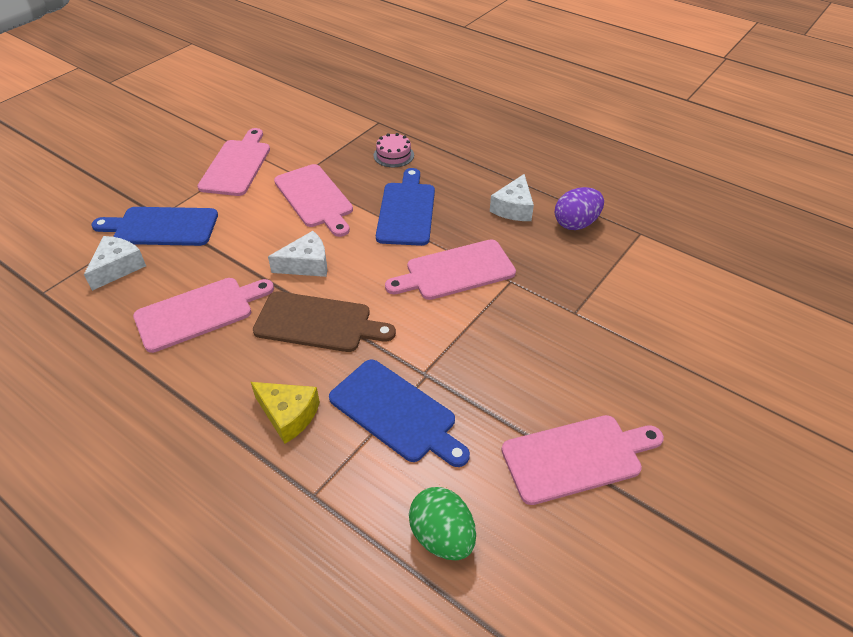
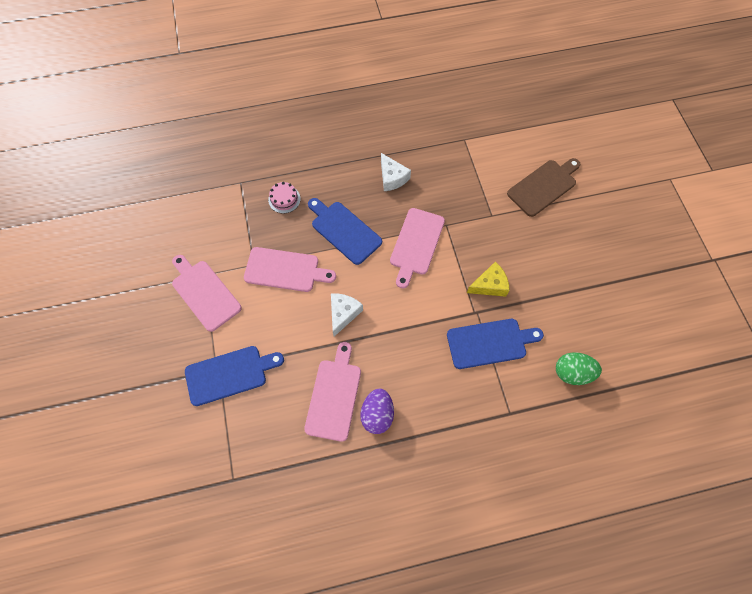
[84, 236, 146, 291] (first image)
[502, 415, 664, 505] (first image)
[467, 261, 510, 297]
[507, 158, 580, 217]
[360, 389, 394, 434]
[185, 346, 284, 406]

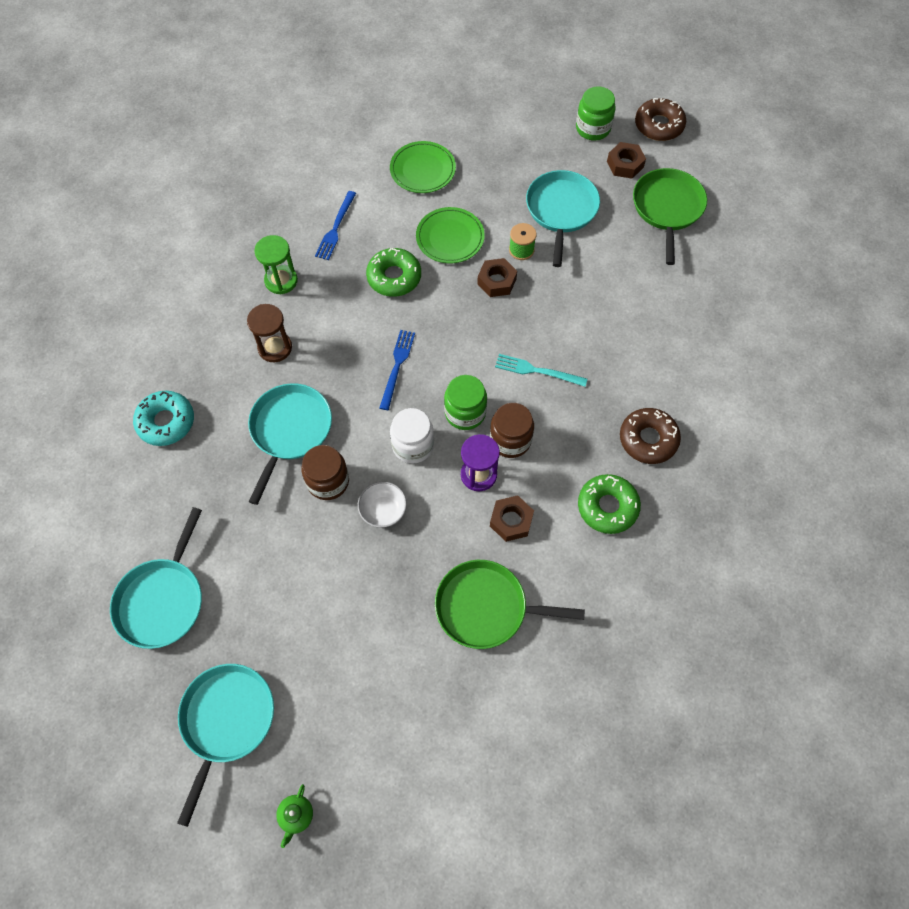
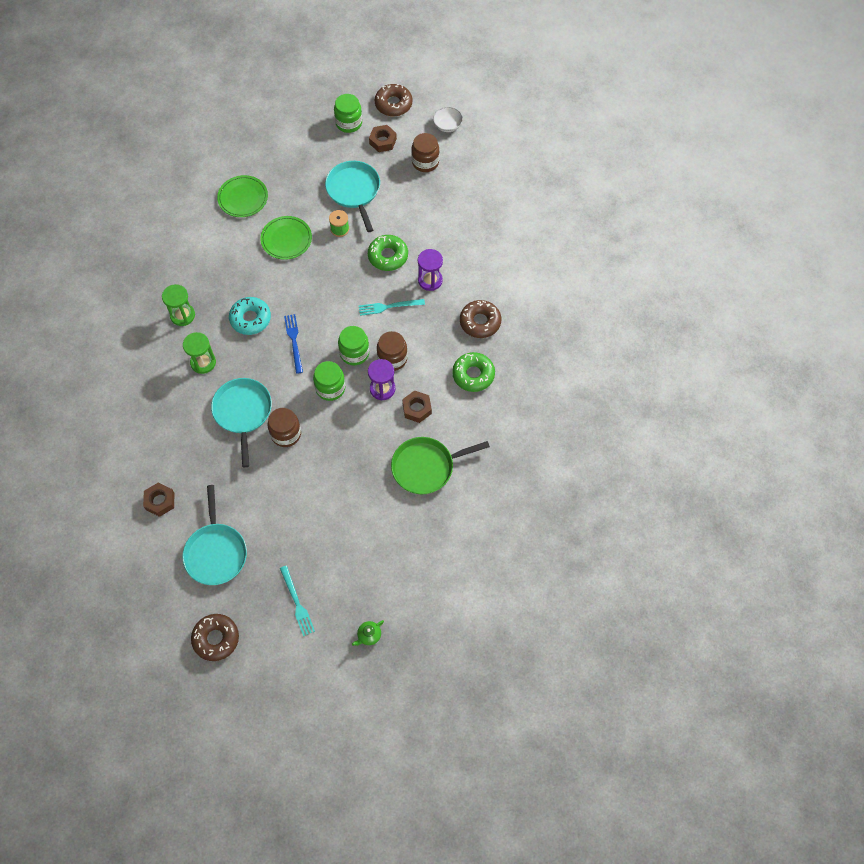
[315, 191, 356, 260] (first image)
[191, 614, 239, 661]
[418, 249, 443, 291]
[229, 297, 271, 335]
[433, 107, 463, 132]
[368, 235, 408, 271]
[143, 483, 175, 517]
[280, 566, 315, 636]
[411, 133, 439, 172]
[183, 332, 216, 374]
[313, 361, 345, 401]
[352, 620, 384, 646]

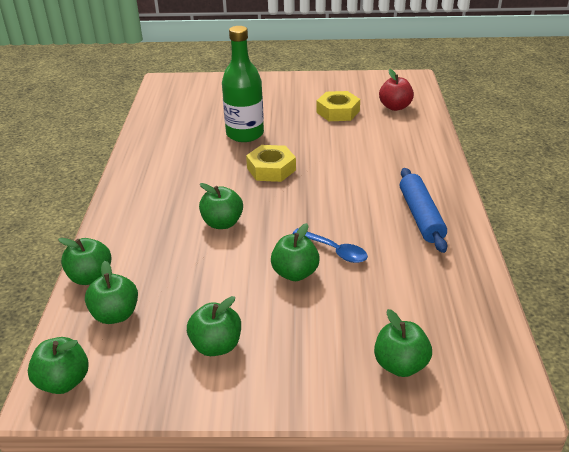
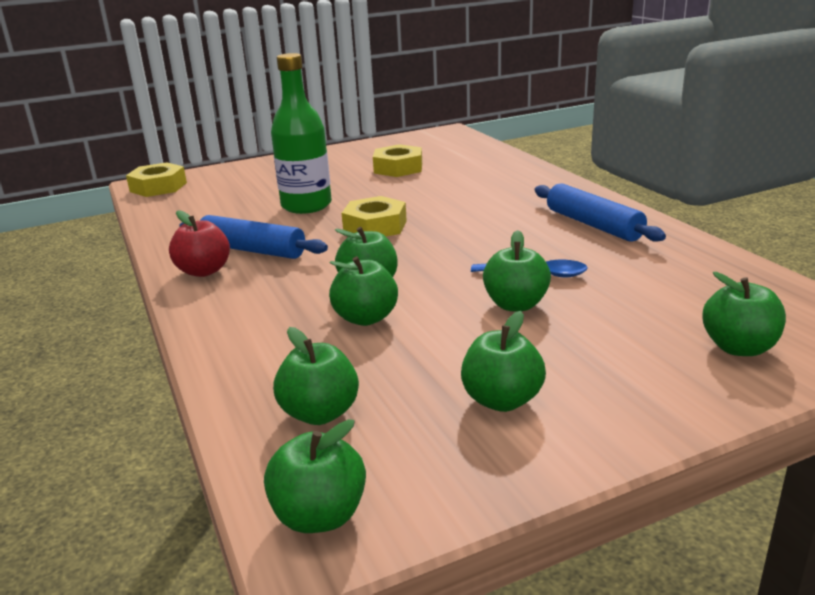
[126, 162, 187, 197]
[179, 215, 328, 259]
[329, 256, 398, 326]
[169, 210, 230, 277]

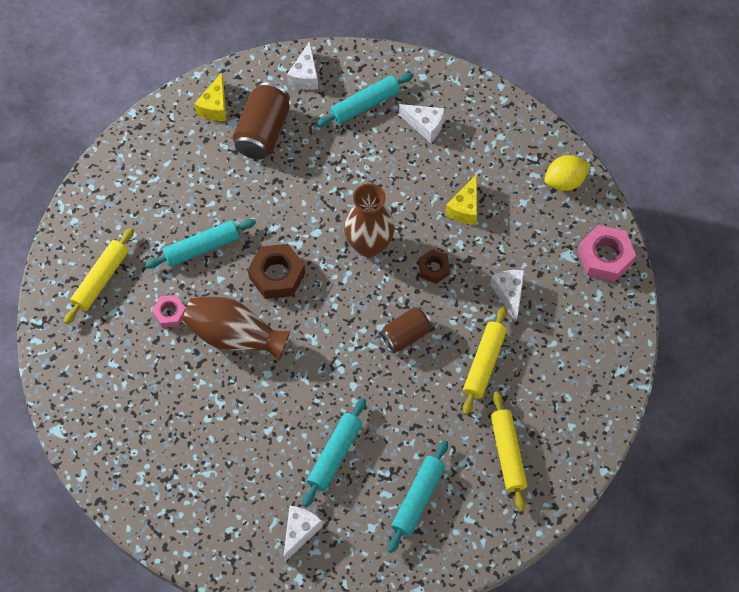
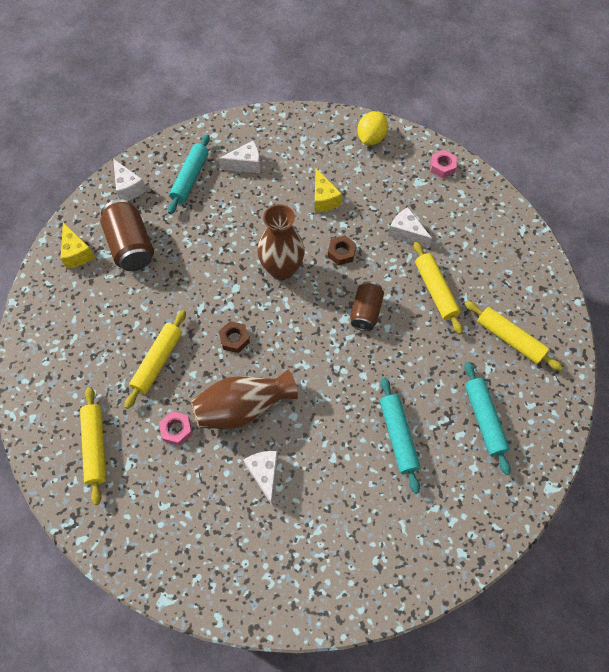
[244, 451, 278, 505]
[125, 310, 186, 409]
[218, 321, 250, 353]
[430, 150, 457, 178]

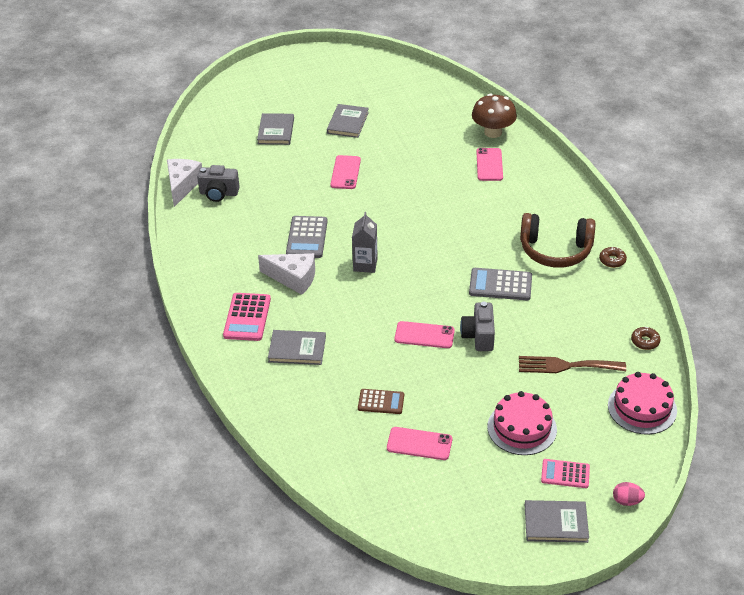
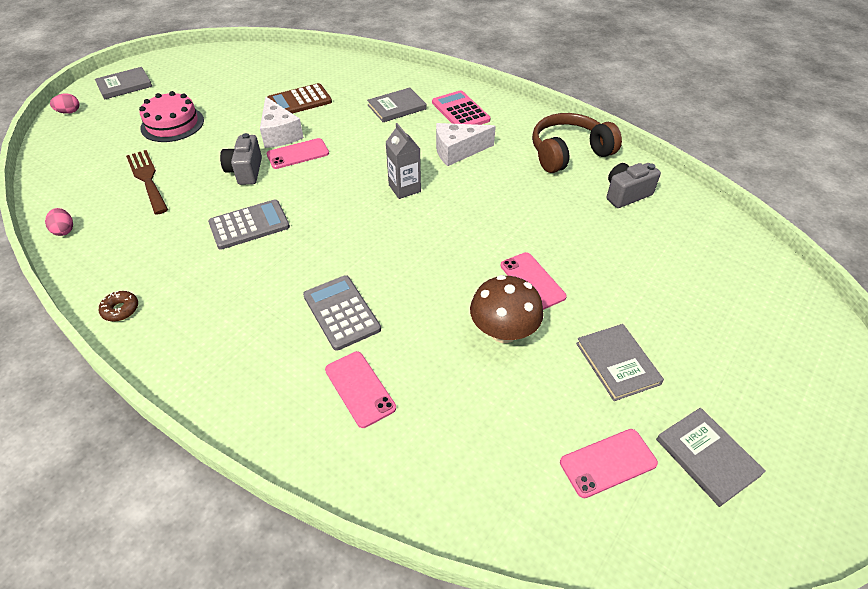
[541, 459, 590, 488] (first image)
[608, 372, 677, 435] (first image)
[260, 97, 304, 148]
[656, 408, 766, 507]
[303, 275, 381, 351]
[560, 429, 658, 498]
[470, 275, 544, 343]
[532, 113, 622, 173]
[45, 208, 73, 236]
[220, 133, 262, 185]
[126, 150, 168, 215]
[268, 83, 332, 114]

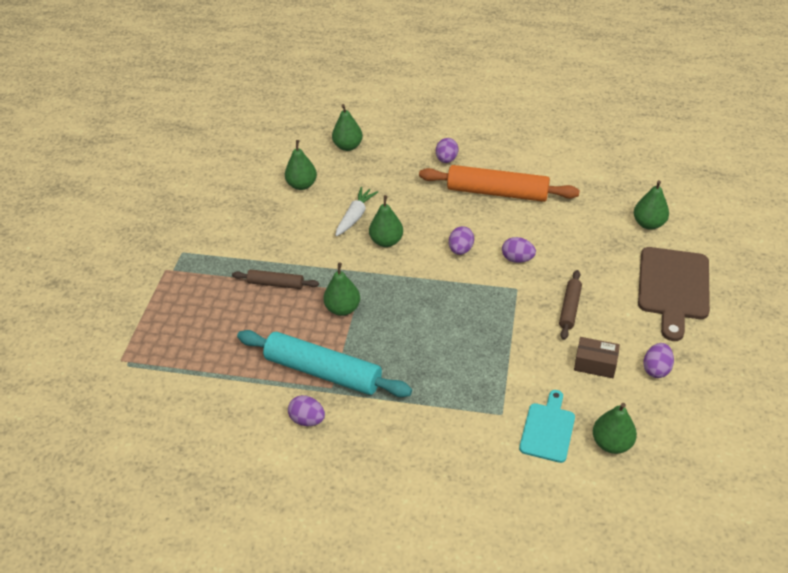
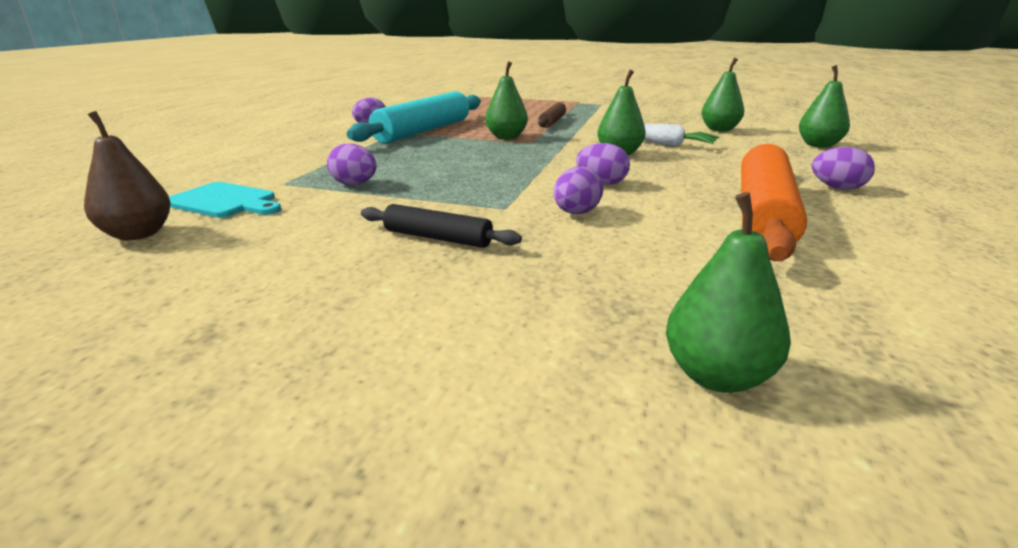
[574, 337, 620, 378] (first image)
[638, 247, 710, 341] (first image)
[327, 144, 377, 185]
[361, 204, 522, 248]
[84, 111, 170, 240]

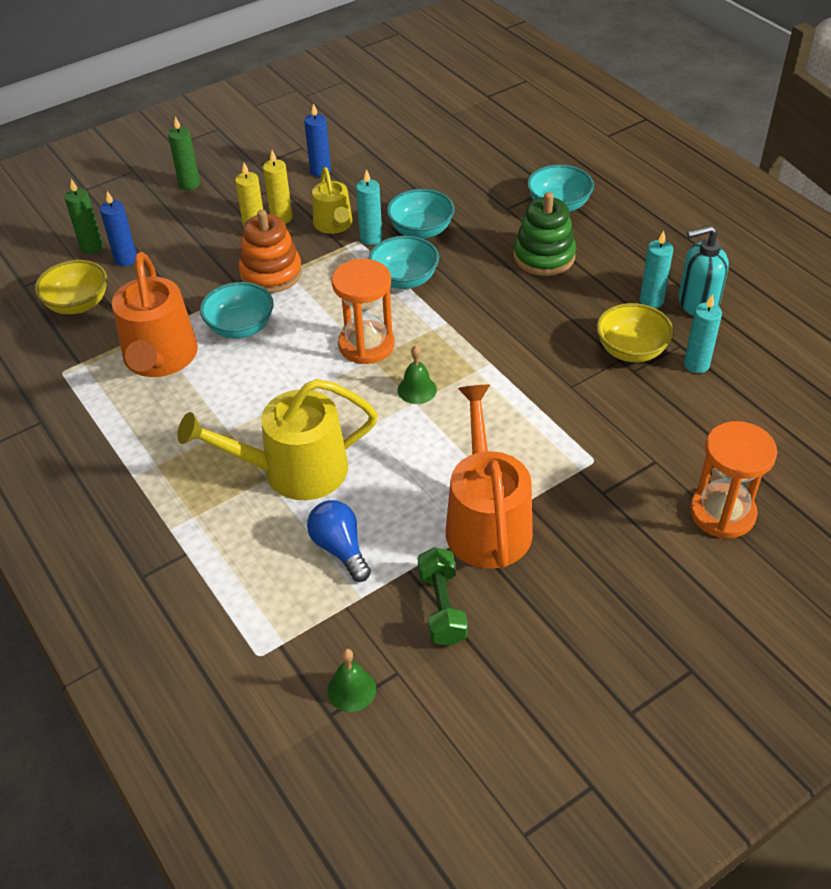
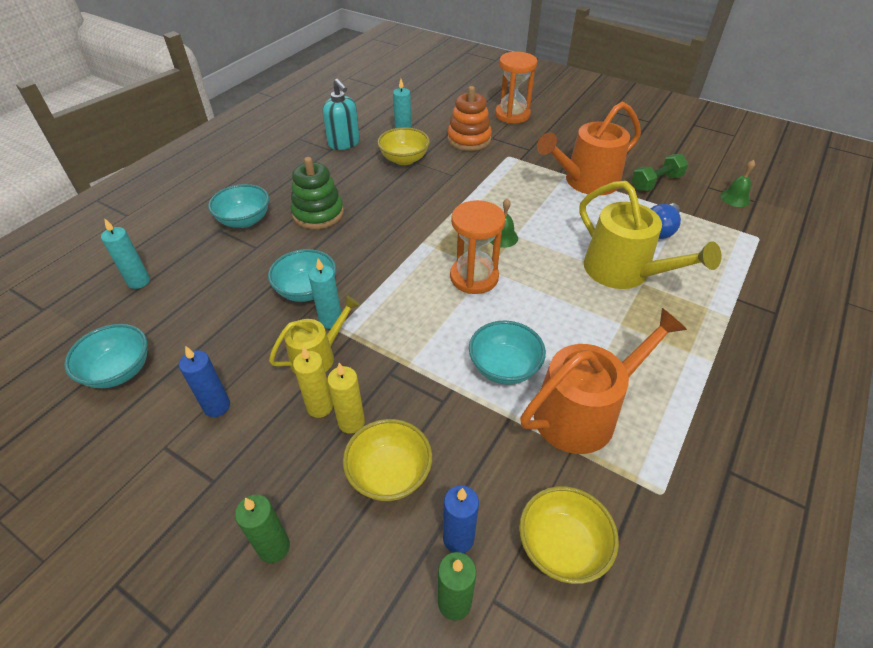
[343, 419, 432, 501]
[447, 86, 492, 151]
[64, 324, 147, 388]
[101, 218, 150, 289]

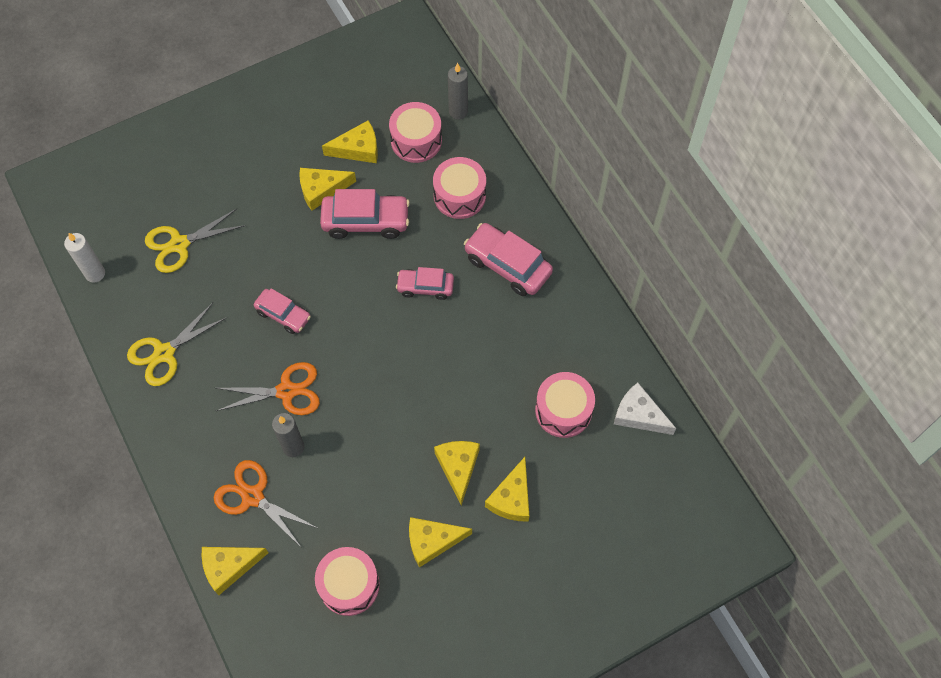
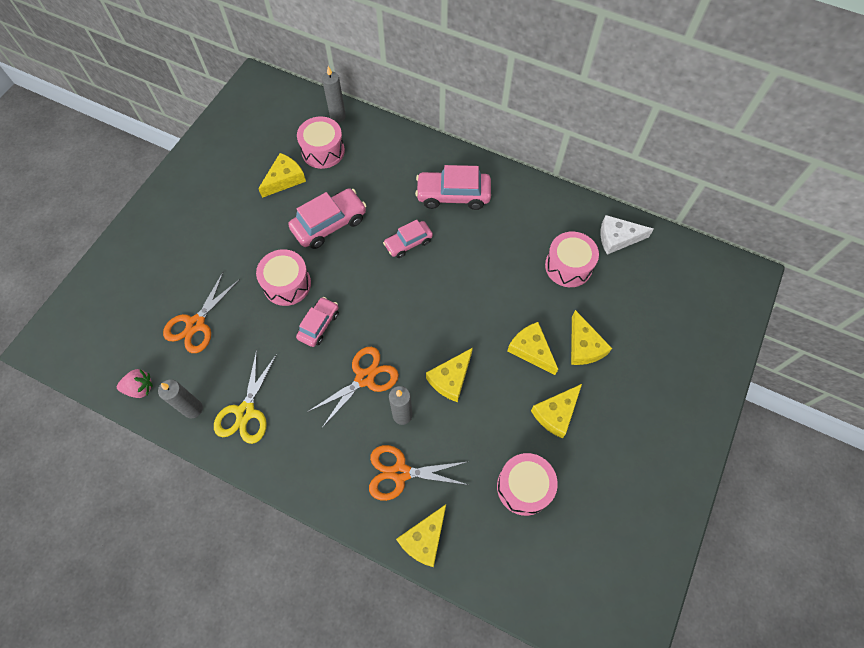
[158, 379, 203, 418]
[426, 348, 473, 402]
[256, 249, 311, 306]
[117, 369, 153, 398]
[163, 271, 240, 353]
[296, 297, 339, 347]

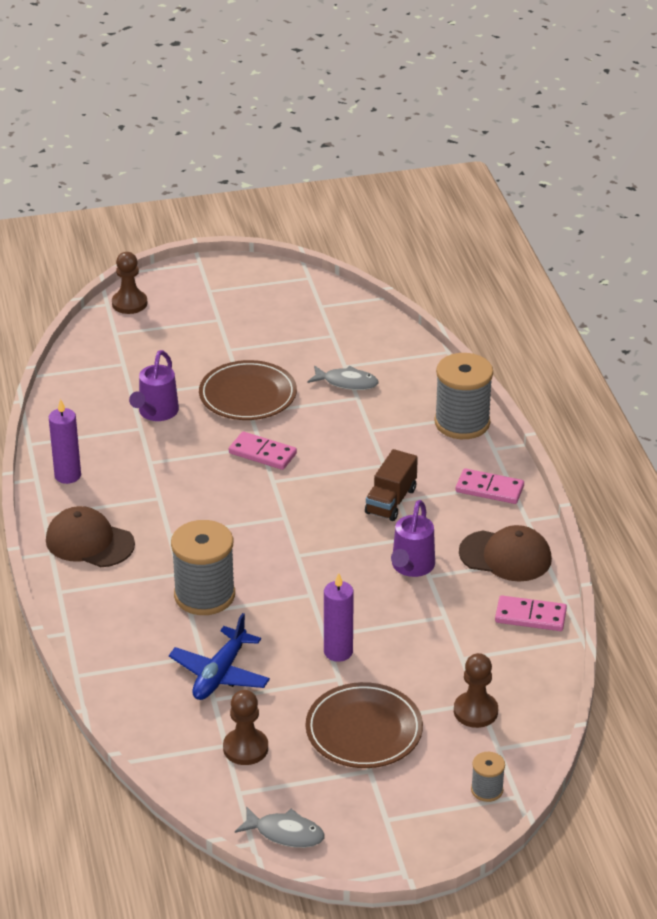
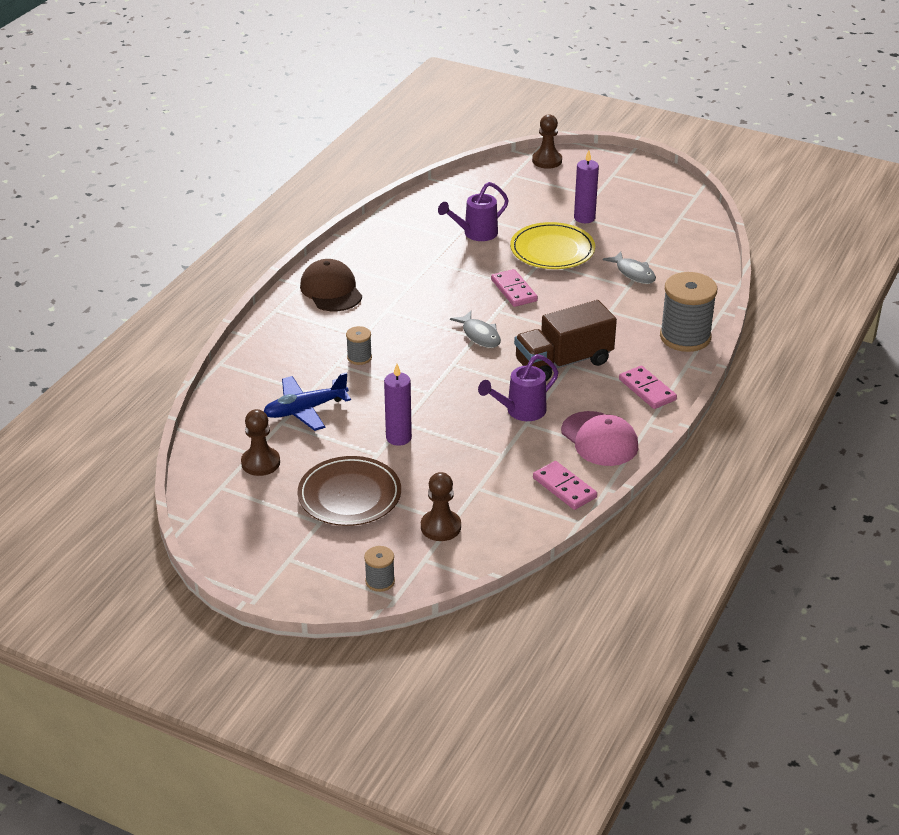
[574, 150, 599, 223]
[450, 311, 501, 348]
[510, 222, 595, 269]
[561, 411, 638, 466]
[346, 326, 372, 365]
[514, 300, 617, 381]

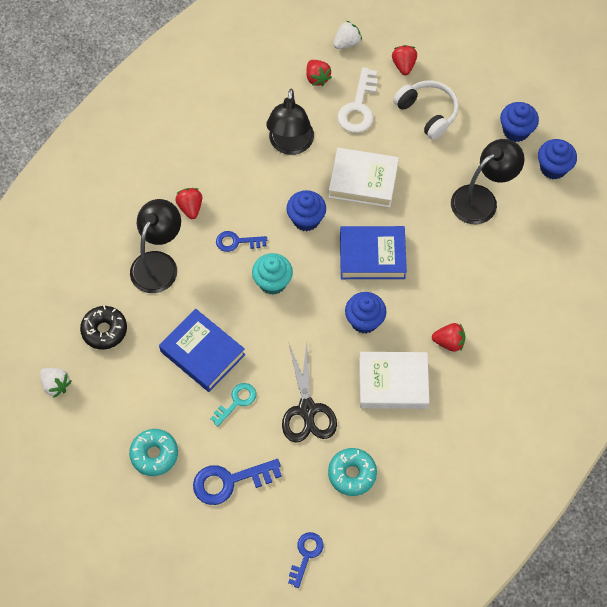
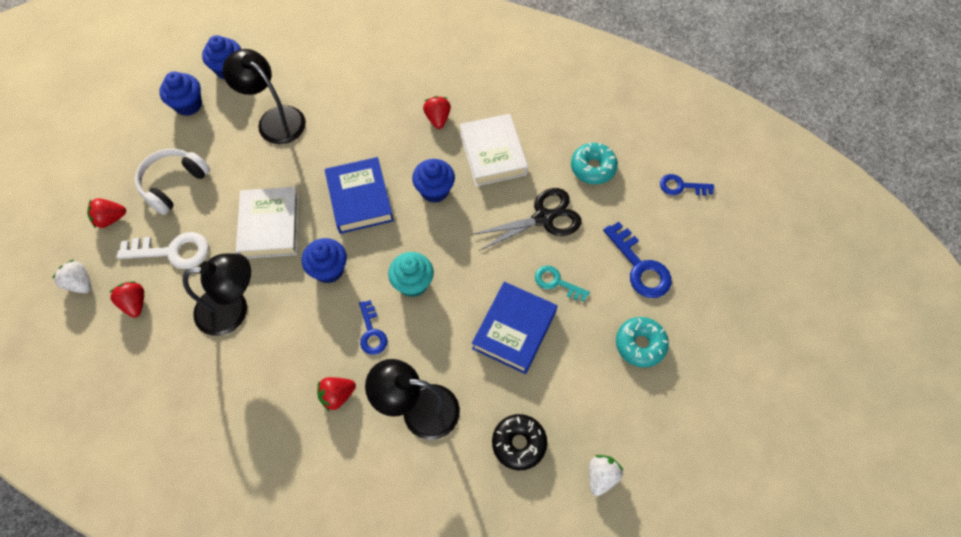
[109, 281, 144, 318]

